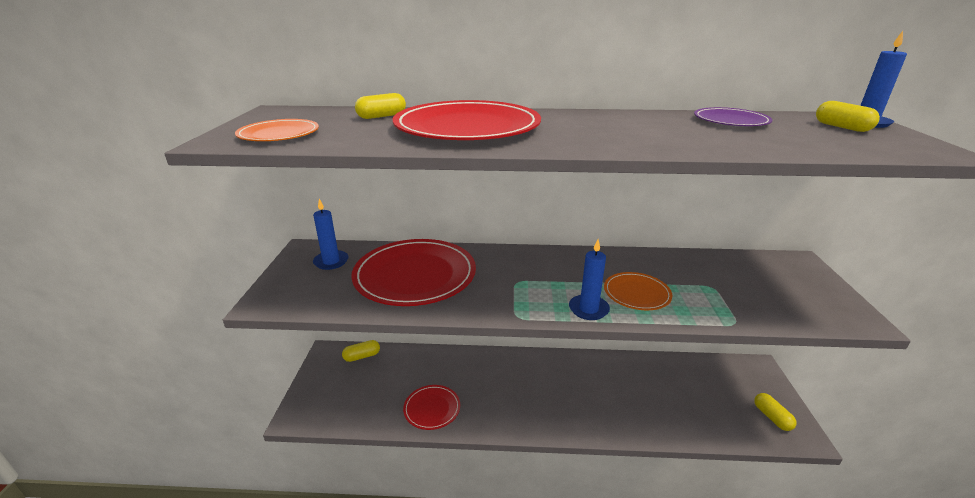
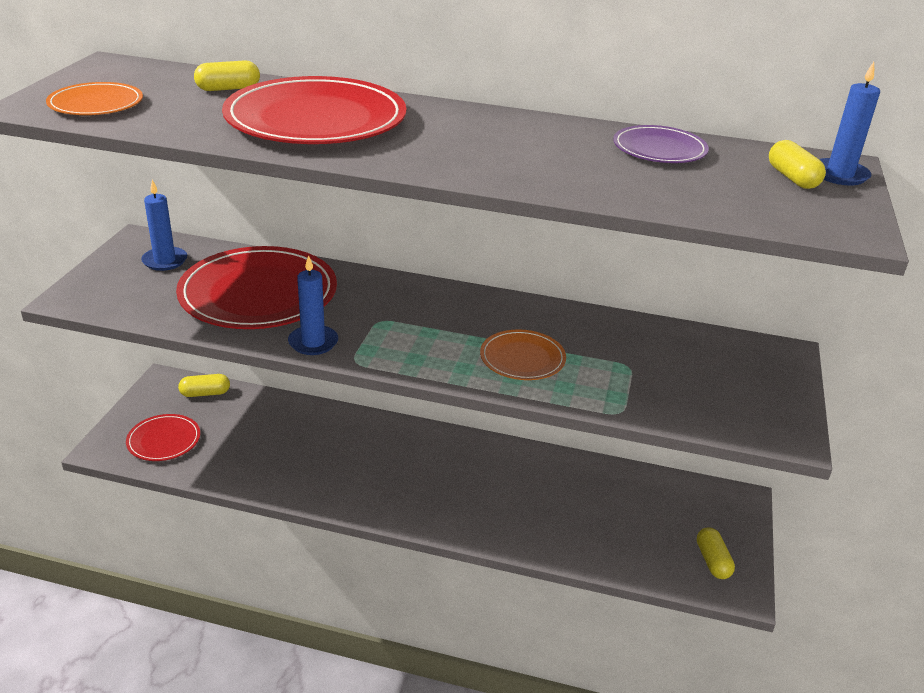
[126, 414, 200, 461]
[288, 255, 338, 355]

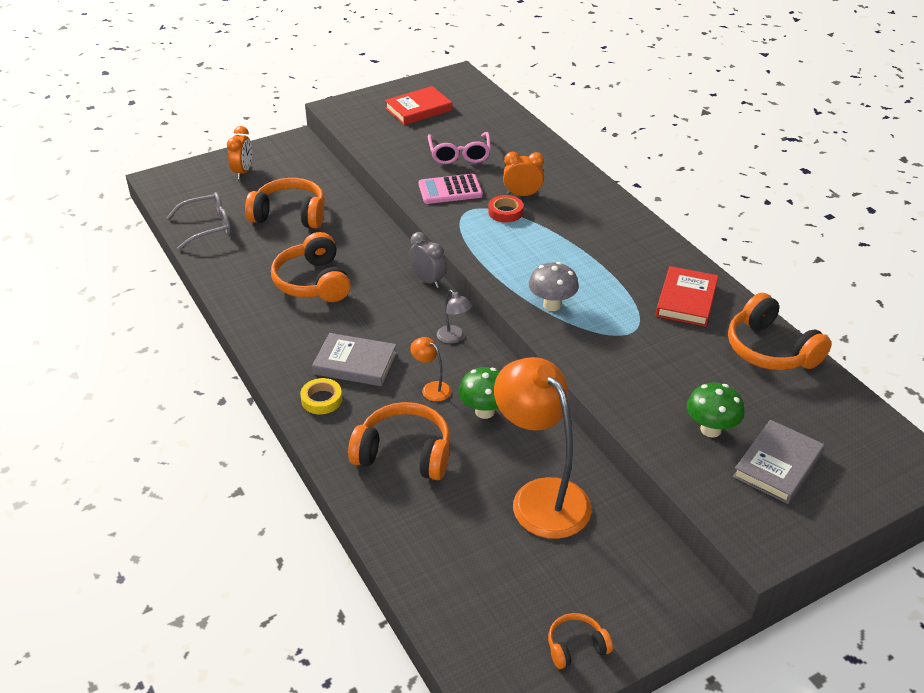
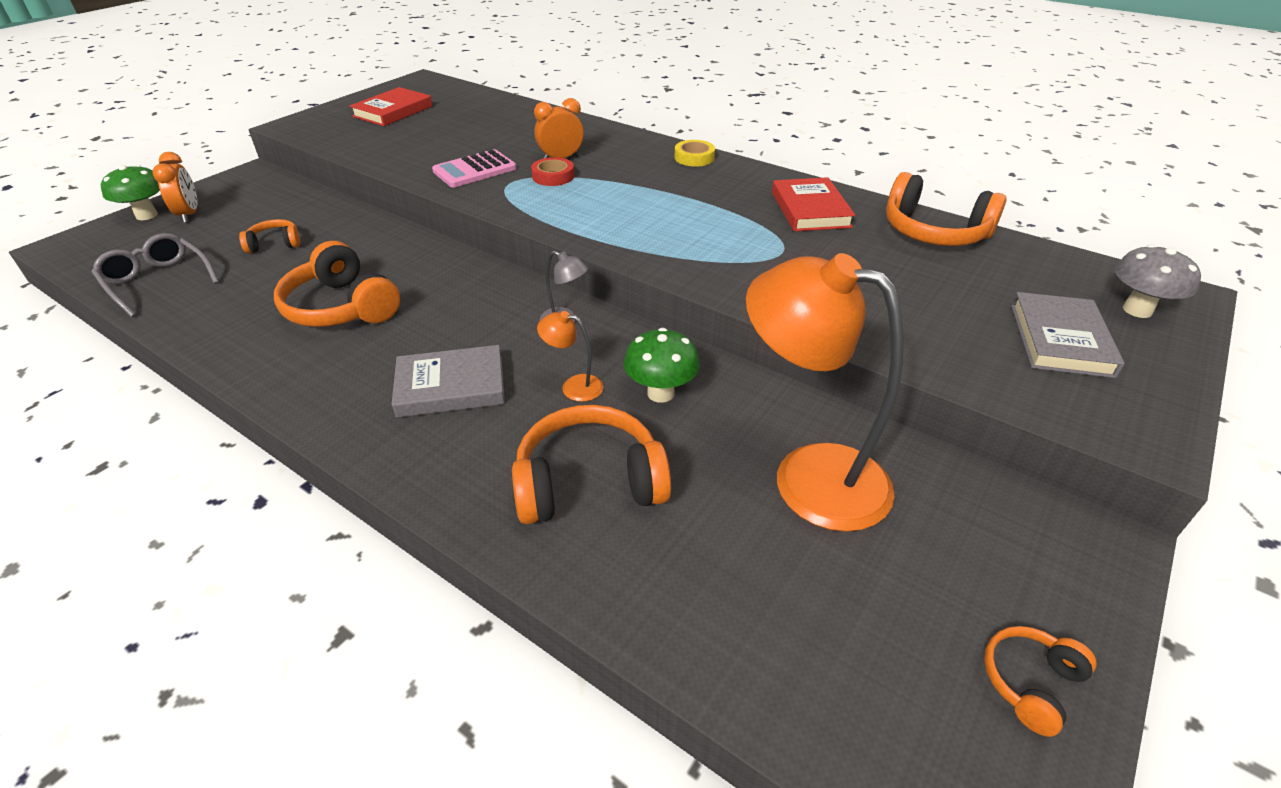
[409, 232, 446, 288] (first image)
[428, 132, 491, 164] (first image)
[674, 140, 715, 167]
[1115, 244, 1201, 318]
[101, 165, 160, 220]
[92, 233, 219, 317]
[239, 219, 300, 253]

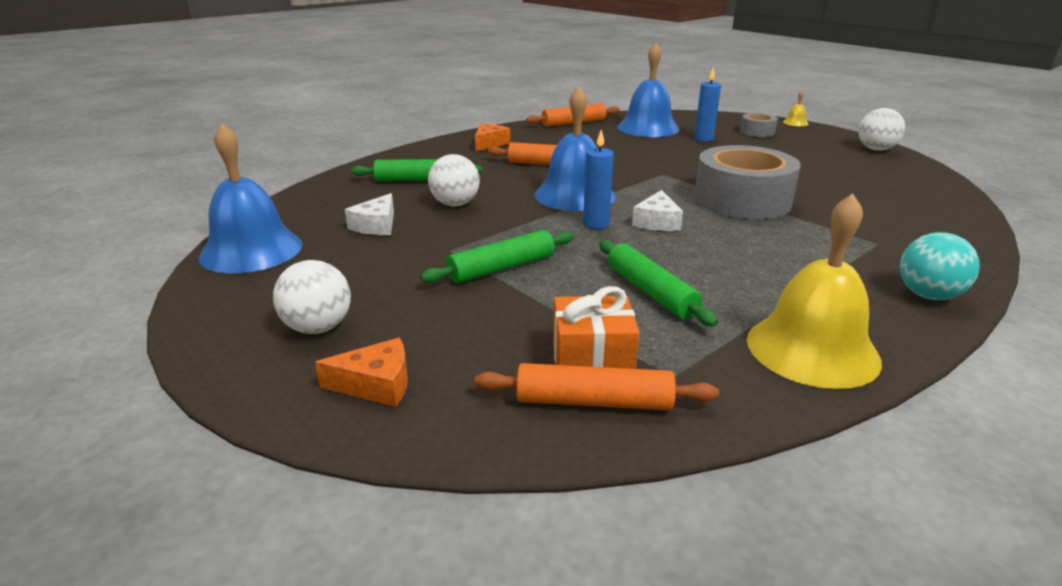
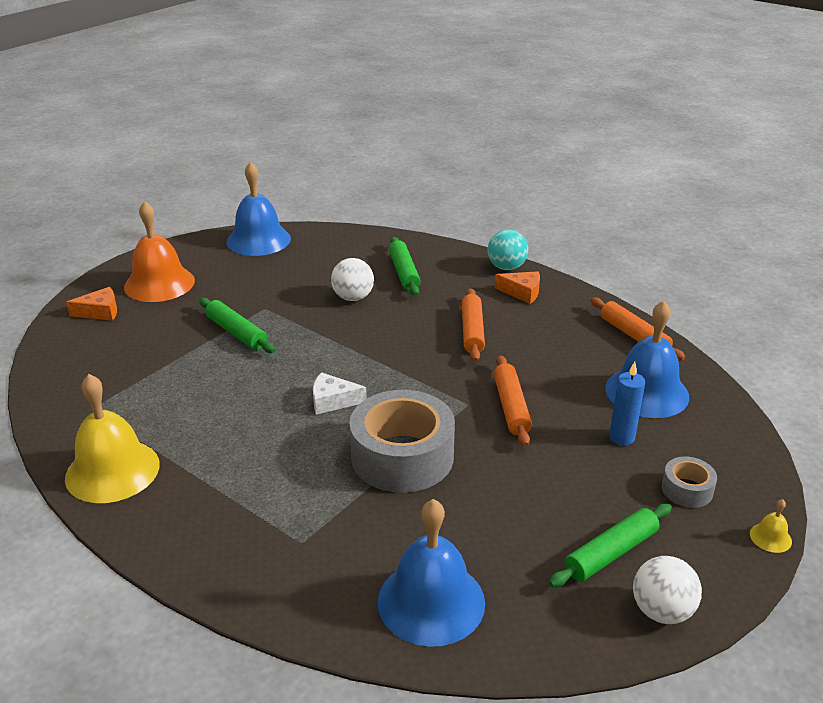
[345, 193, 394, 235] (first image)
[553, 286, 640, 369] (first image)
[583, 130, 614, 229] (first image)
[494, 355, 532, 447]
[378, 499, 485, 647]
[549, 504, 672, 587]
[488, 229, 528, 270]
[124, 201, 195, 302]
[66, 287, 117, 321]

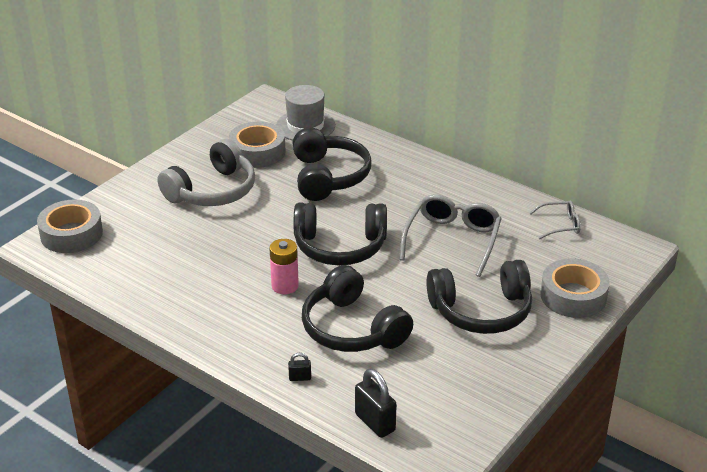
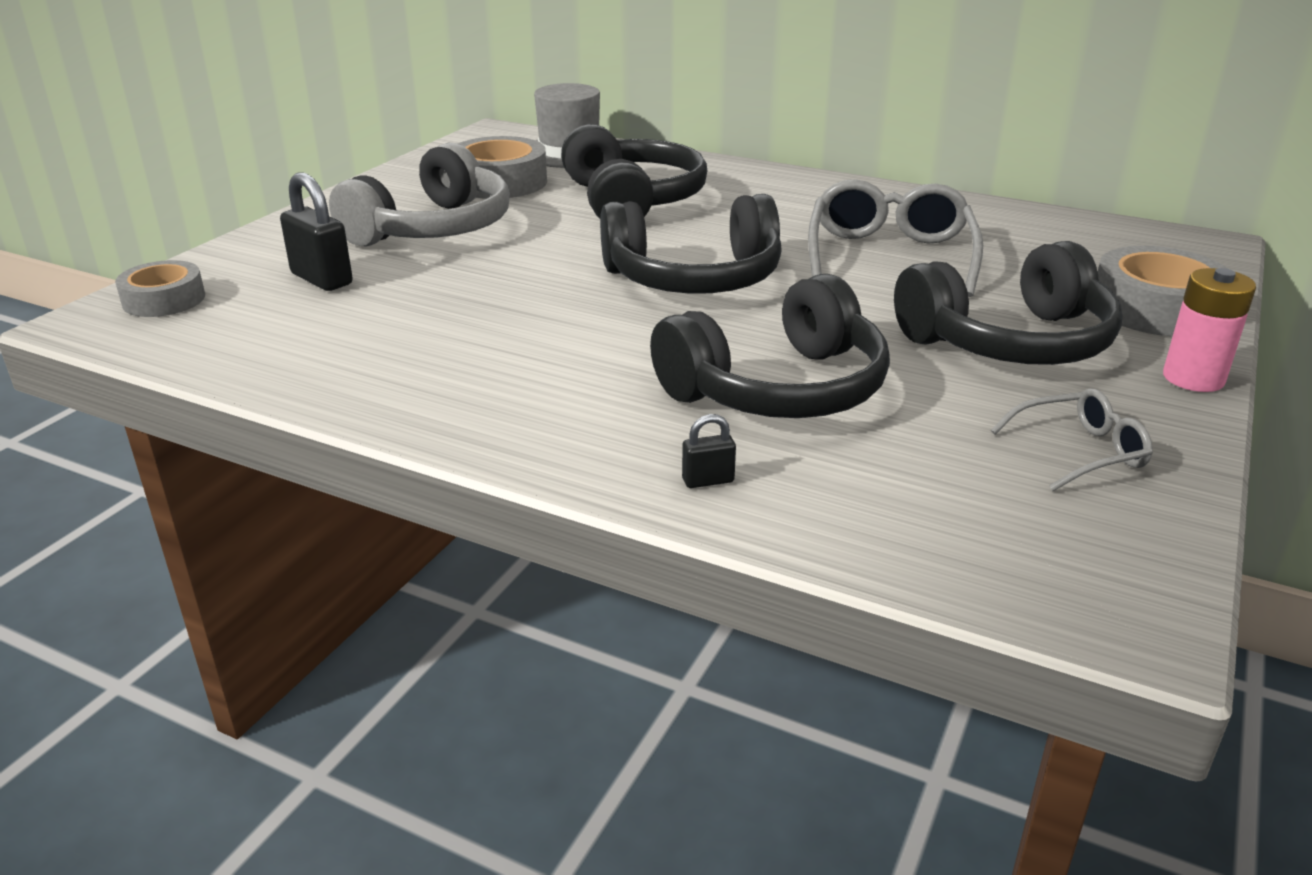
[1163, 268, 1256, 392]
[280, 172, 353, 291]
[991, 388, 1153, 491]
[650, 274, 890, 418]
[115, 260, 205, 317]

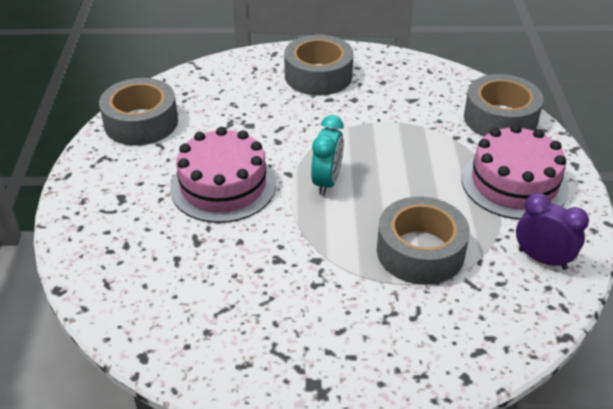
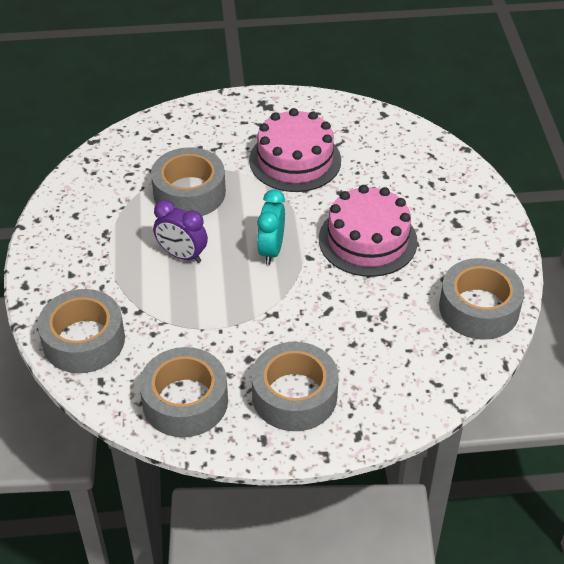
[139, 347, 228, 437]
[249, 108, 341, 192]
[153, 200, 208, 263]

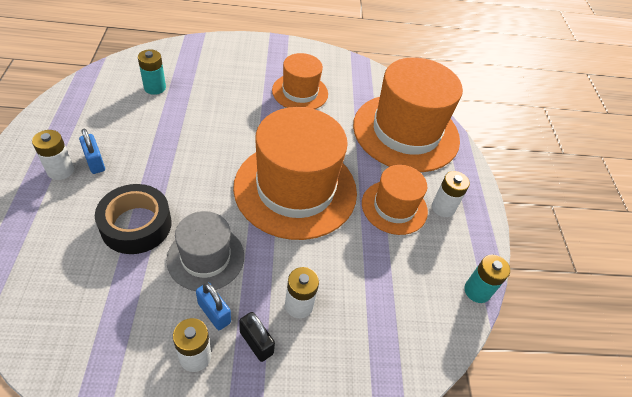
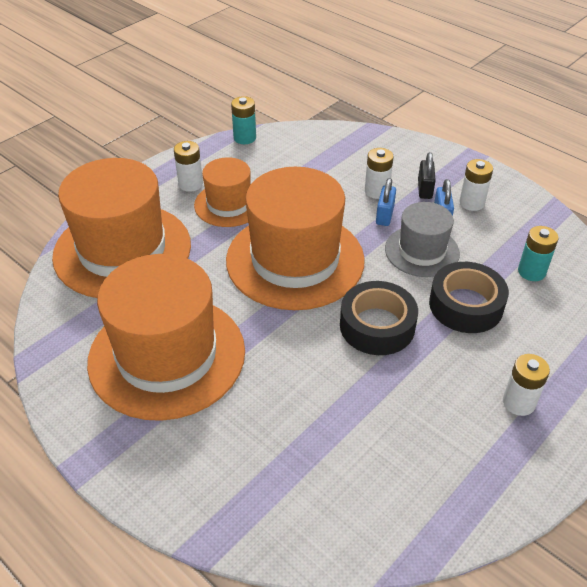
[340, 281, 418, 355]
[376, 178, 396, 226]
[518, 226, 559, 281]
[87, 254, 245, 421]

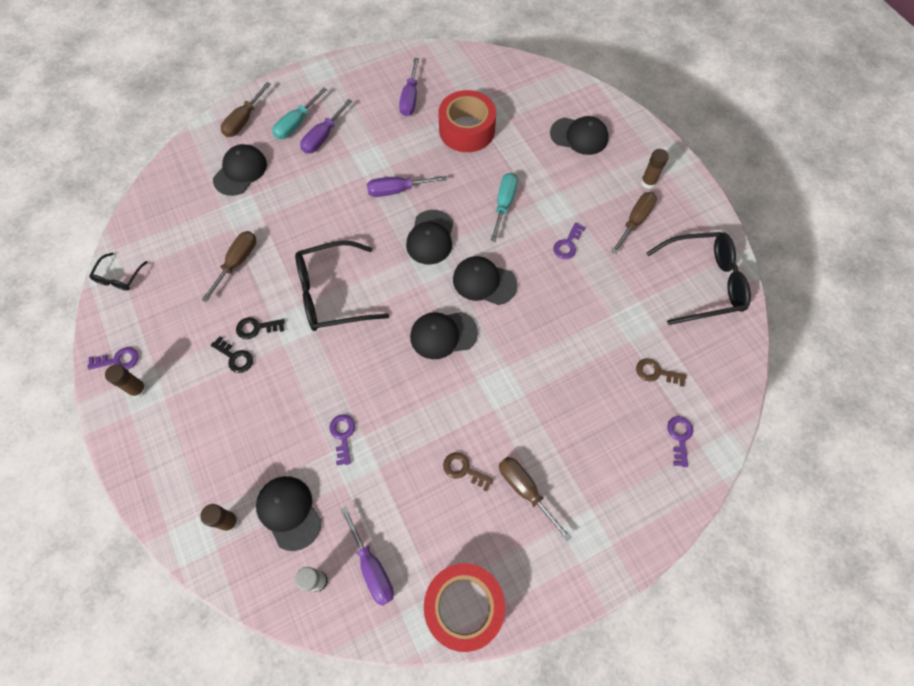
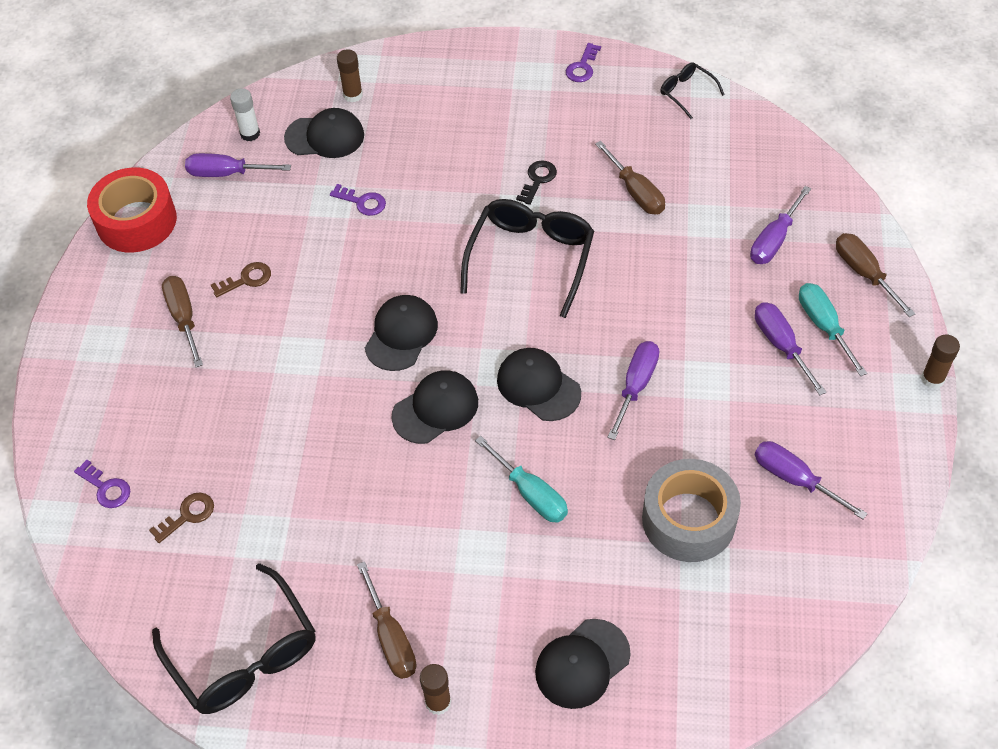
[211, 336, 253, 373] (first image)
[553, 222, 586, 259] (first image)
[921, 334, 960, 389]
[750, 186, 811, 264]
[642, 459, 741, 562]
[162, 276, 203, 367]
[152, 563, 316, 714]

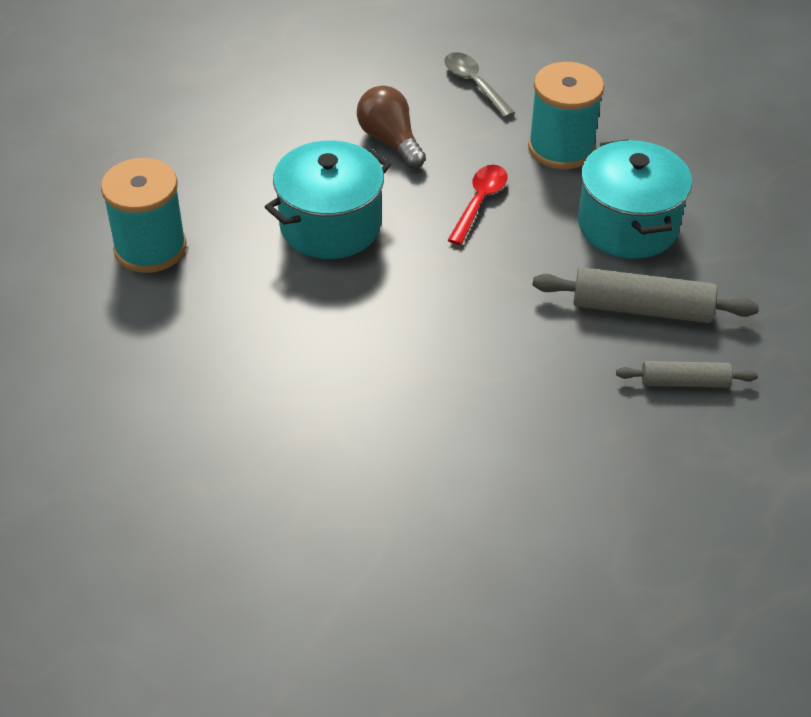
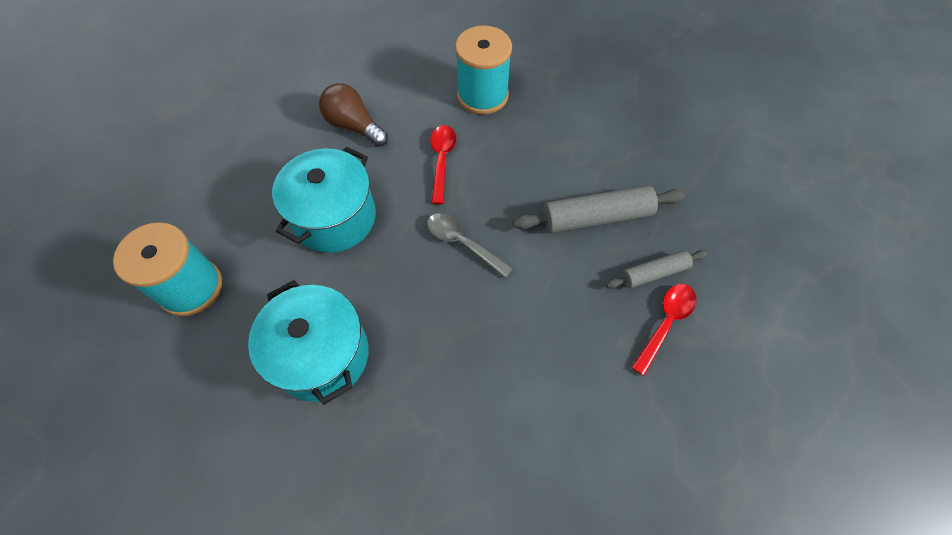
[631, 284, 697, 376]
[427, 213, 513, 278]
[248, 280, 369, 405]

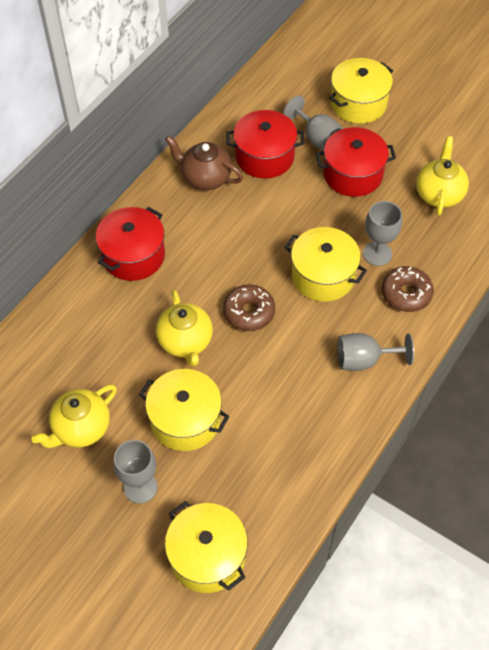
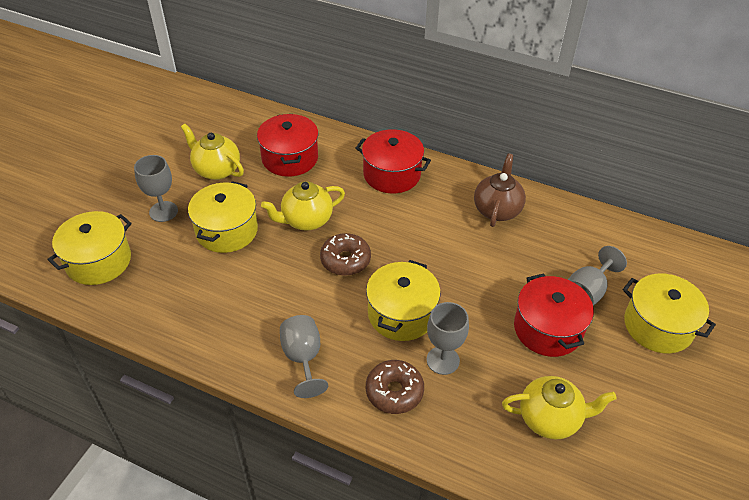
[257, 114, 318, 177]

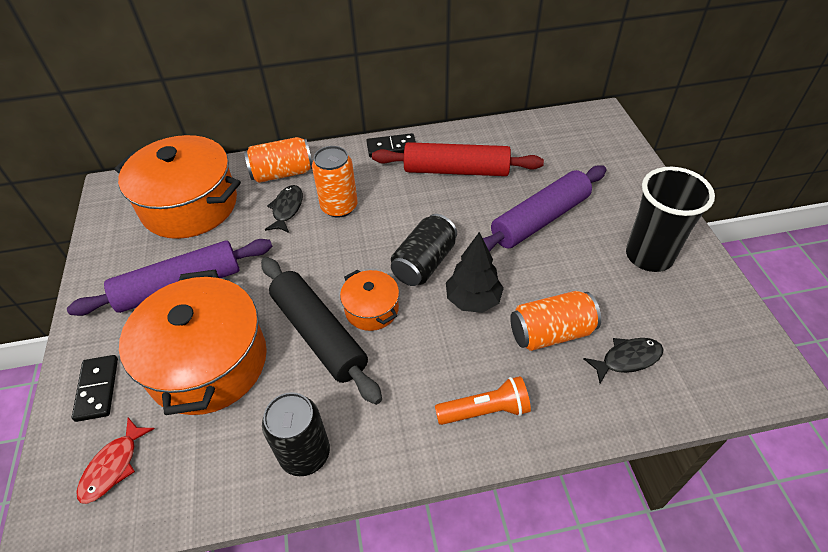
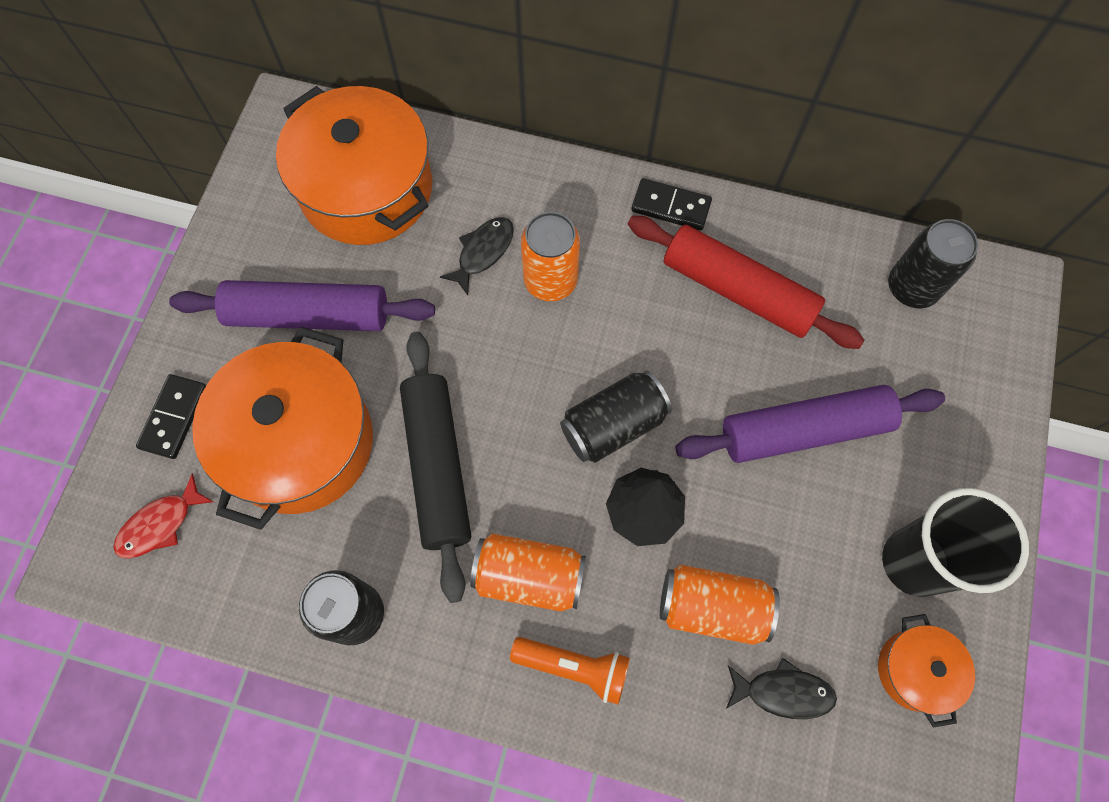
[888, 219, 978, 308]
[470, 533, 586, 612]
[878, 614, 975, 727]

